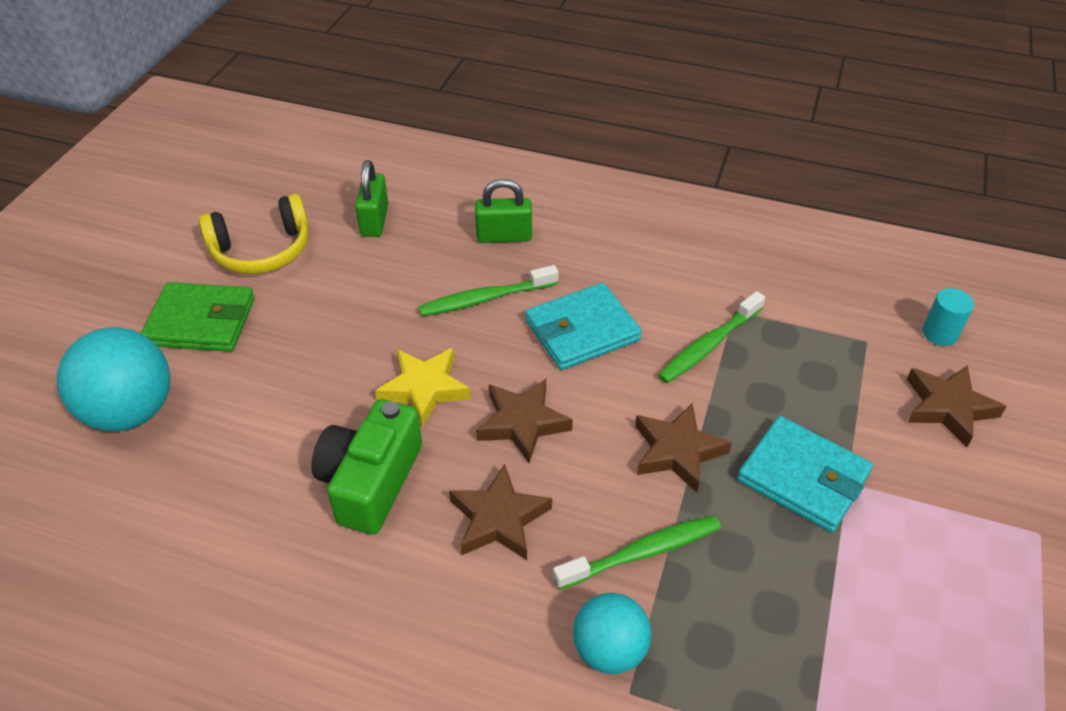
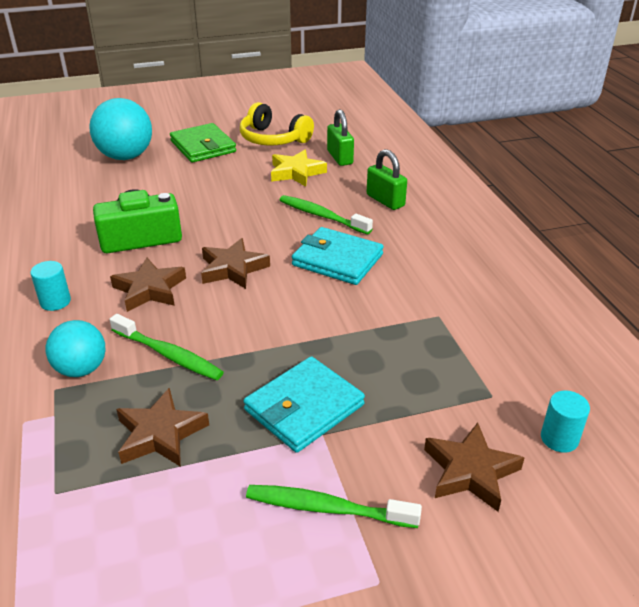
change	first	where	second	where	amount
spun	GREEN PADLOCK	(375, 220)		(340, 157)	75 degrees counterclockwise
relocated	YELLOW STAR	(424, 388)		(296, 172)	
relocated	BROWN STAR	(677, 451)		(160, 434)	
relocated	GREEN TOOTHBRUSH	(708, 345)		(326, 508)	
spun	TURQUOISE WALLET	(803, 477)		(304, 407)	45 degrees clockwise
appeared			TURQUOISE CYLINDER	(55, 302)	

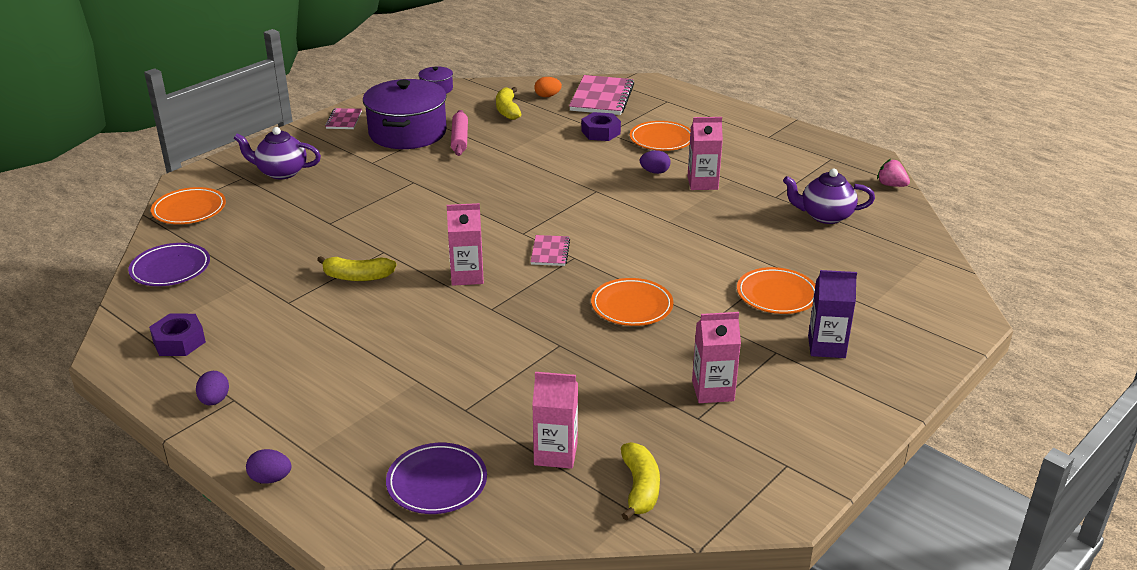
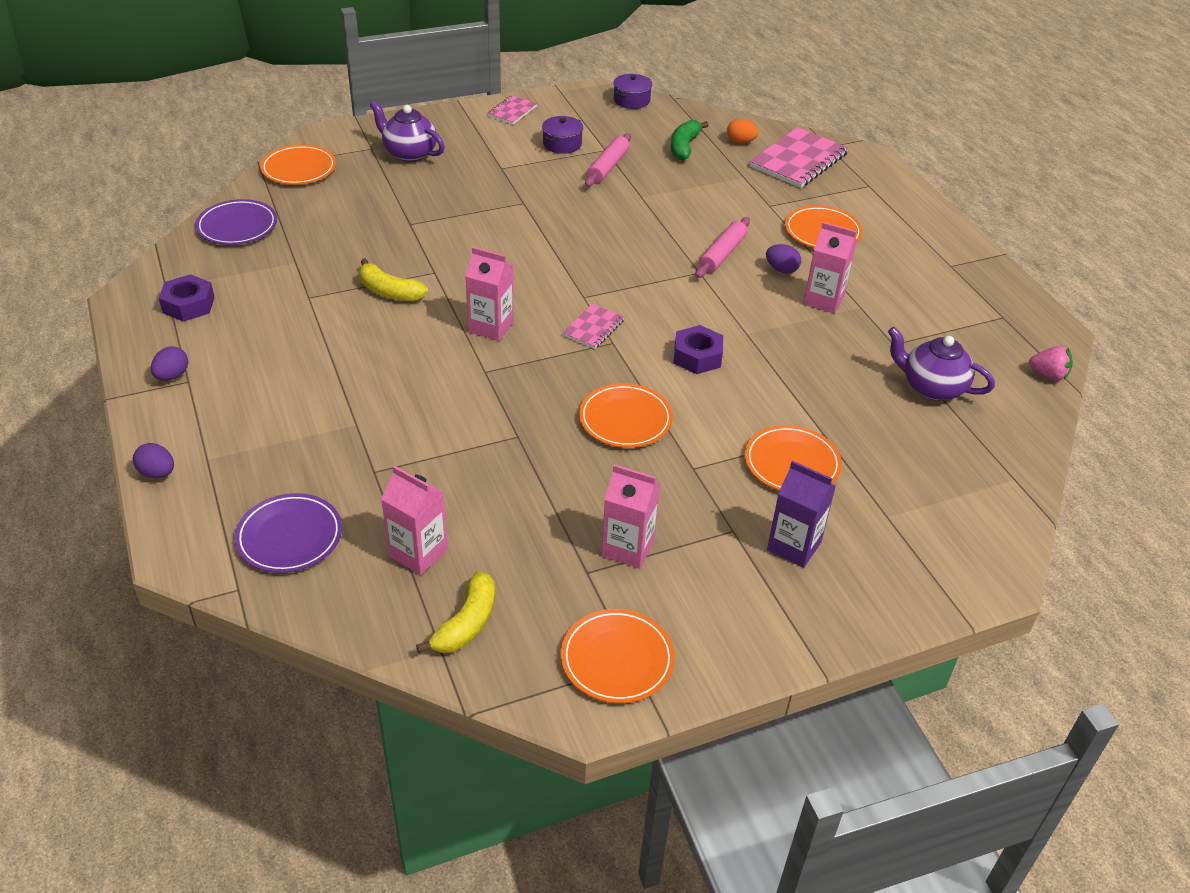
change	first	where	second	where	amount
size	PURPLE POT	(407, 133)		(562, 144)	x0.45
colour	YELLOW BANANA	(507, 110)	GREEN BANANA	(684, 147)	
relocated	PURPLE NUT	(600, 132)		(697, 356)	
spun	PINK STRAWBERRY	(891, 185)		(1048, 375)	135 degrees clockwise
appeared			ORANGE PLATE	(617, 659)	
appeared			PINK ROLLING PIN	(722, 254)	

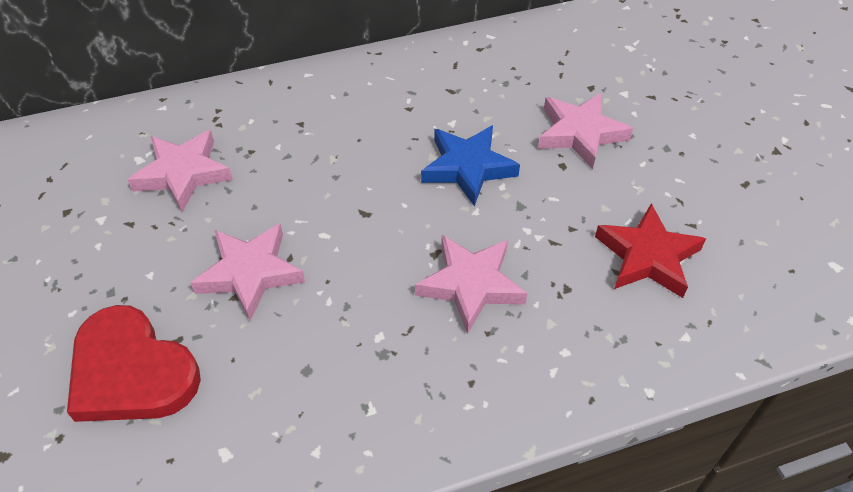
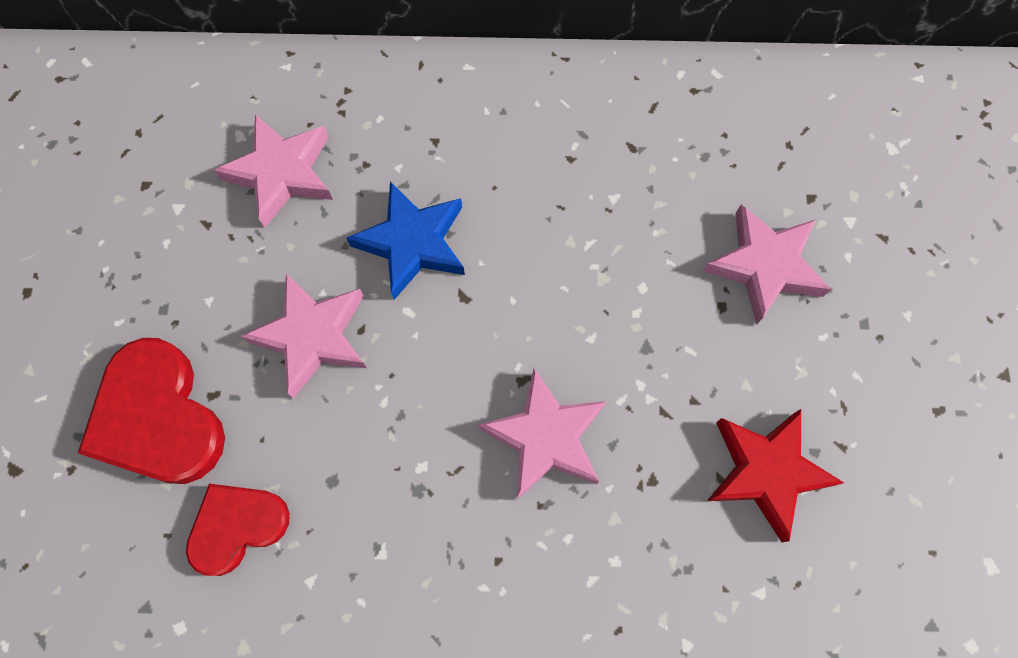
change	first	where	second	where	amount
relocated	BLUE STAR	(468, 168)		(413, 243)	
appeared			RED HEART	(237, 526)	

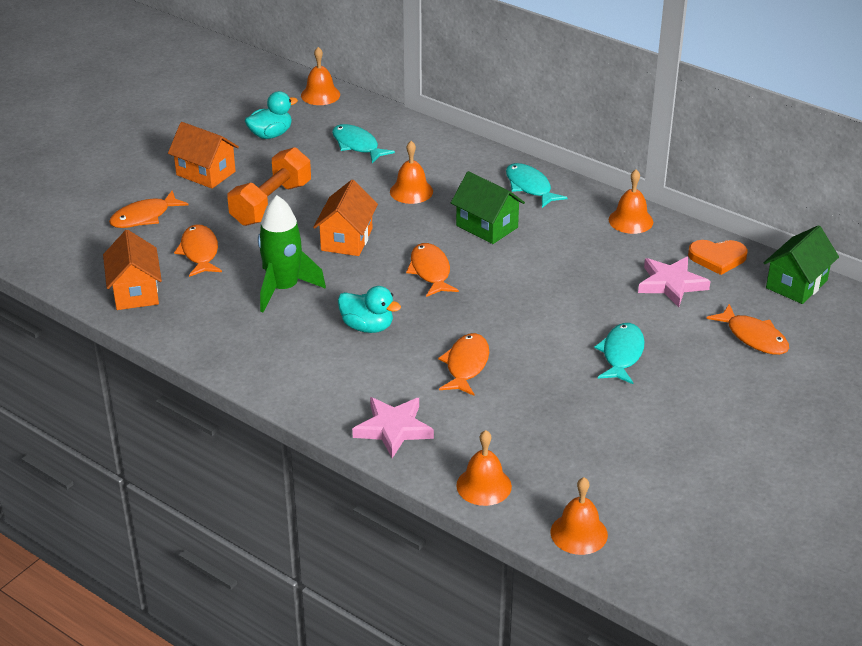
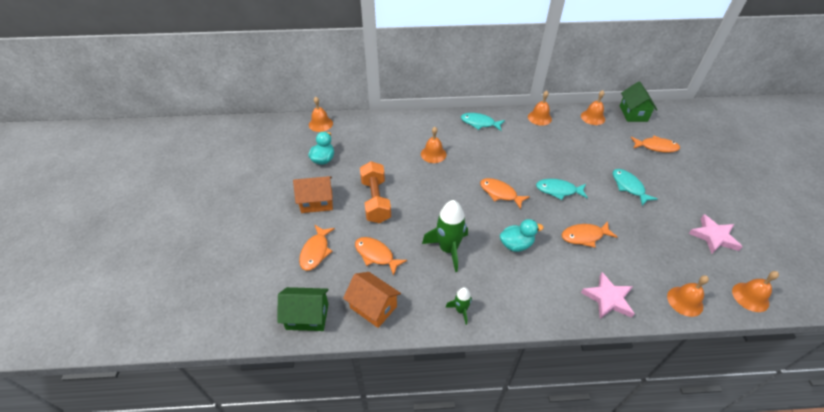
change	first	where	second	where	amount
missing	ORANGE HOUSE	(346, 239)			
relocated	TURQUOISE FISH	(357, 145)		(558, 190)	
spun	ORANGE FISH	(466, 365)		(584, 236)	75 degrees counterclockwise
relocated	GREEN HOUSE	(487, 226)		(307, 316)	
relocated	PINK STAR	(671, 284)		(713, 236)	
exchanged	ORANGE HEART	(717, 258)	ORANGE BELL	(592, 117)	
appeared			GREEN ROCKET	(461, 310)	

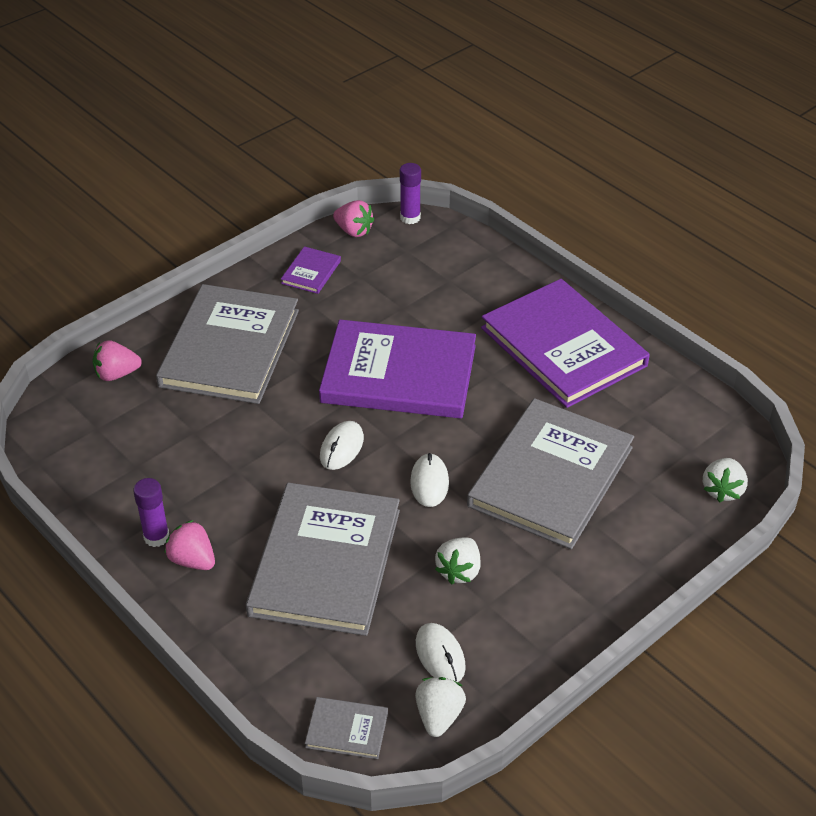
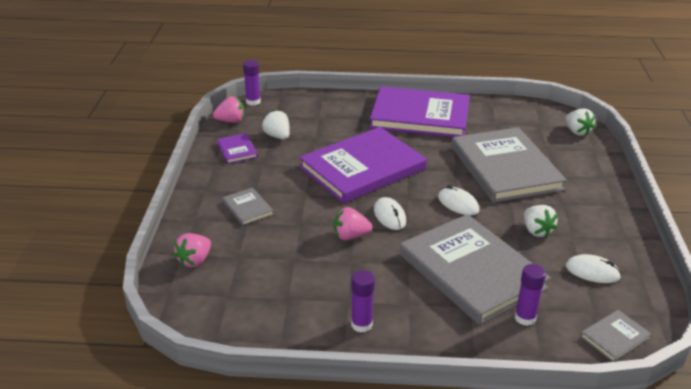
change	first	where	second	where	amount
size	GREY BOOK	(230, 348)		(247, 208)	x0.42
relocated	PINK STRAWBERRY	(192, 560)		(350, 236)	
relocated	WHITE STRAWBERRY	(439, 716)		(277, 136)	
appeared			PURPLE GLUE STICK	(525, 318)	

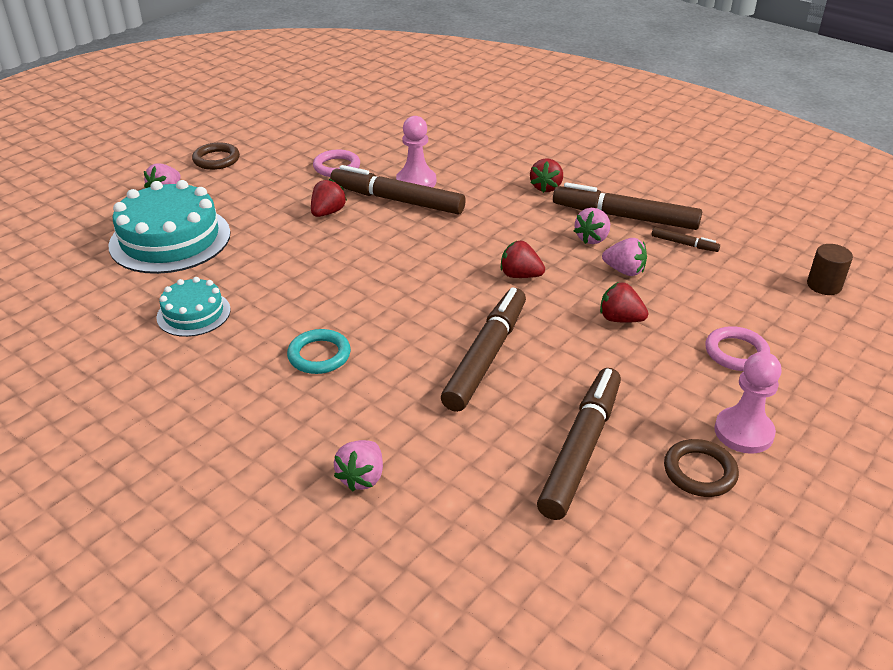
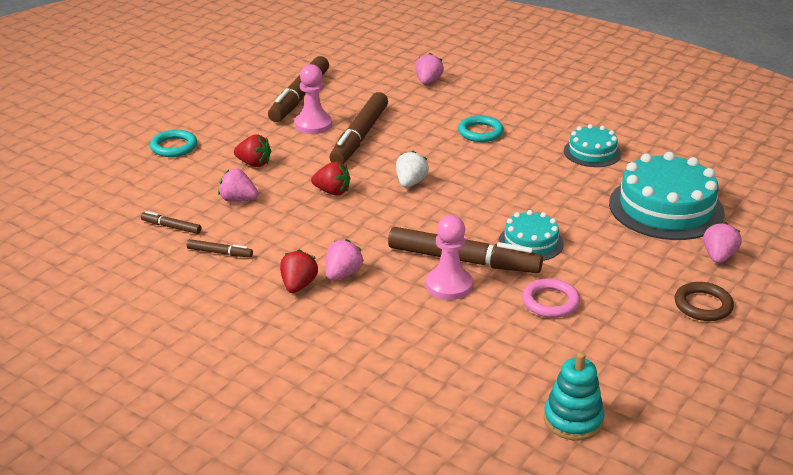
change	first	where	second	where	amount
exchanged	RED STRAWBERRY	(328, 212)	TURQUOISE CAKE	(530, 242)	
size	BROWN MARKER	(624, 217)		(220, 253)	x0.44
relocated	PINK STRAWBERRY	(592, 238)		(343, 274)	
missing	BROWN RING	(699, 472)			
colour	PINK RING	(736, 352)	TURQUOISE RING	(174, 147)	
relocated	PINK PAWN	(743, 432)		(313, 125)	
missing	BROWN CYLINDER	(824, 285)			
appeared			WHITE STRAWBERRY	(410, 183)	
appeared			TURQUOISE STACKING TOY	(573, 420)	

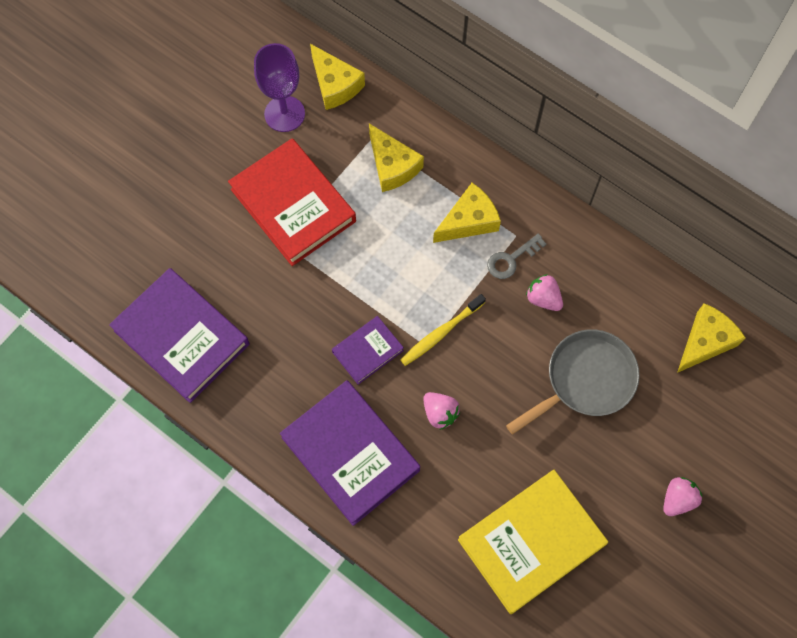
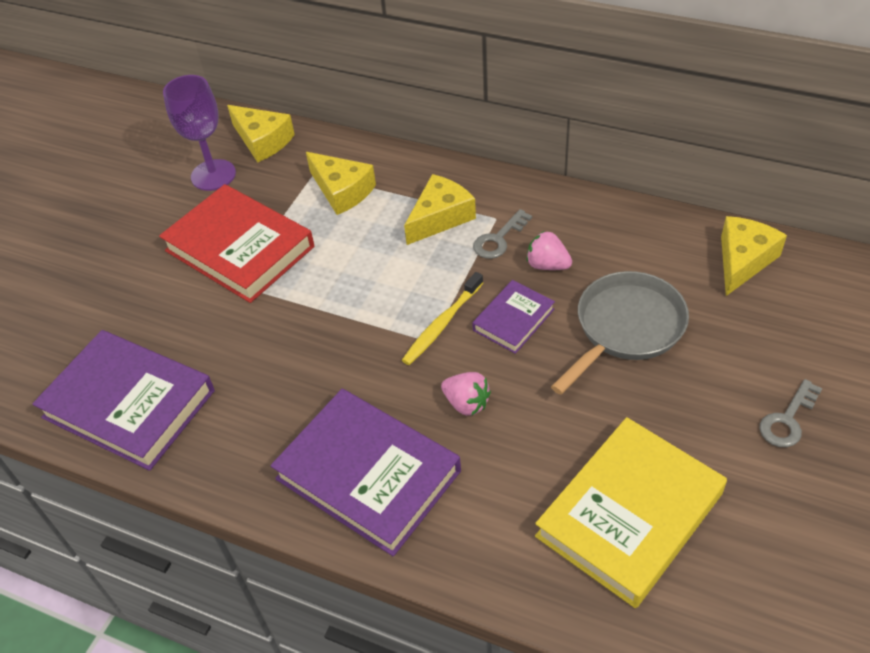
change	first	where	second	where	amount
relocated	PURPLE BOOK	(367, 351)		(513, 319)	
exchanged	PINK STRAWBERRY	(677, 499)	GREY KEY	(787, 420)	

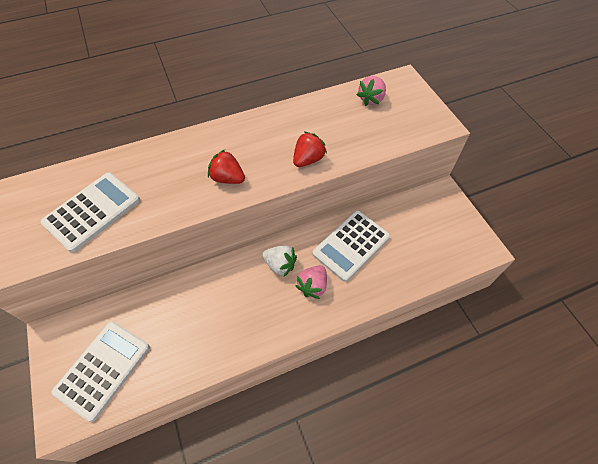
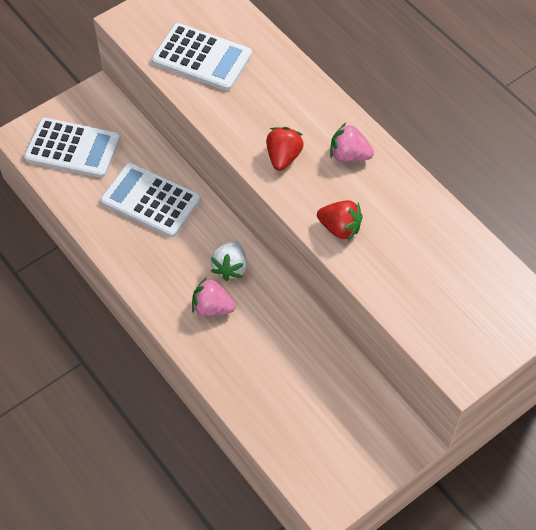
change	first	where	second	where	amount
relocated	WHITE CALCULATOR	(351, 245)		(150, 200)	
relocated	PINK STRAWBERRY	(371, 99)		(349, 155)	

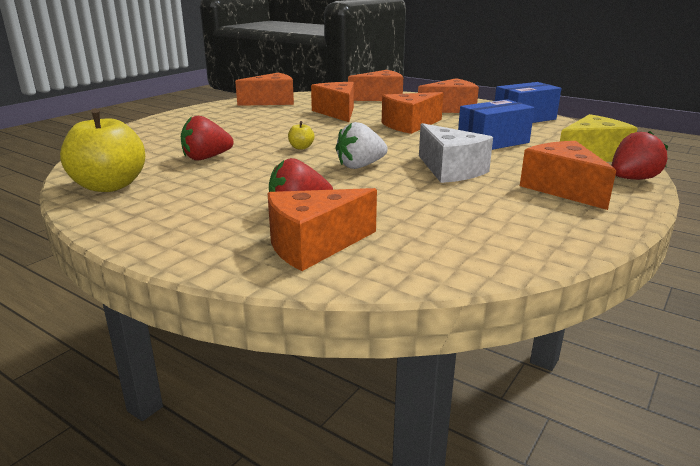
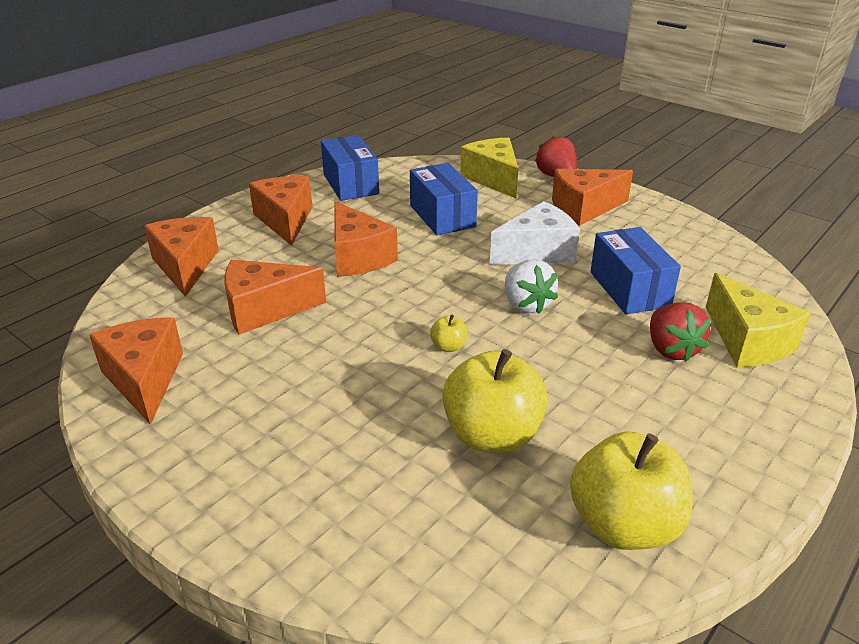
change	first	where	second	where	amount
exchanged	RED STRAWBERRY	(206, 158)	YELLOW APPLE	(492, 435)	
colour	ORANGE CHEESE	(313, 245)	YELLOW CHEESE	(747, 341)	
appeared			BLUE BOX	(629, 289)	

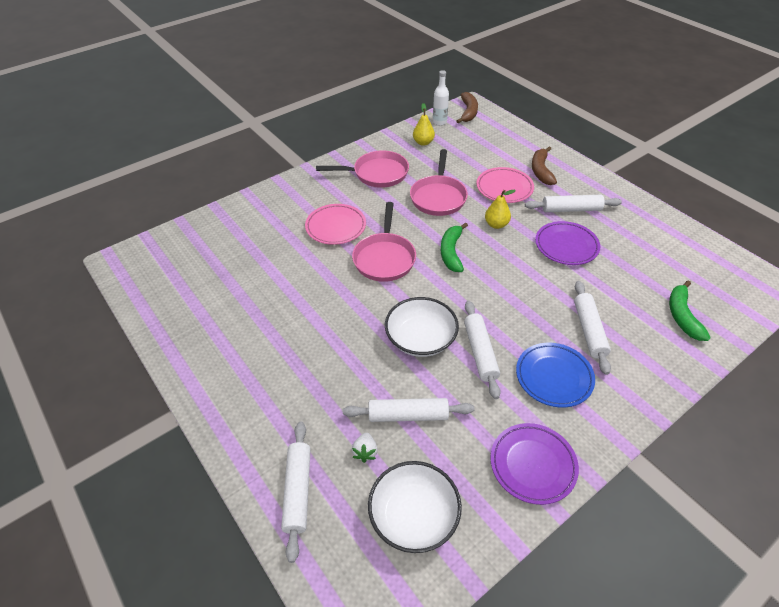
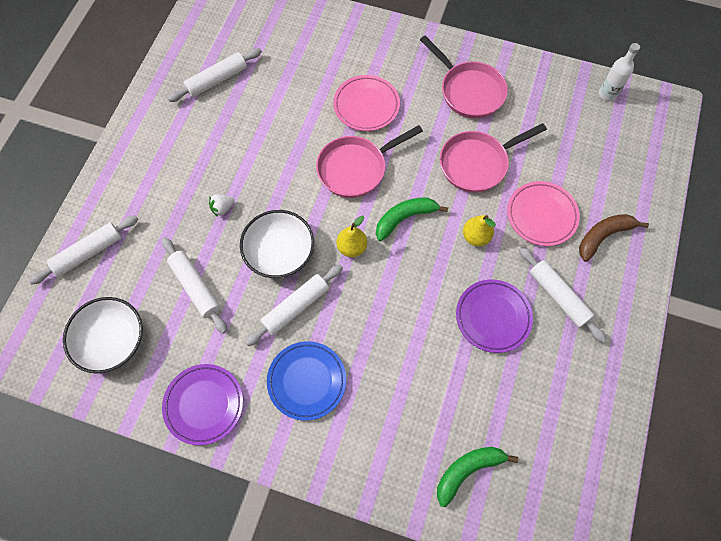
change	first	where	second	where	amount
relocated	WHITE STRAWBERRY	(365, 452)		(222, 208)	
relocated	YELLOW PEAR	(423, 142)		(352, 247)	
missing	BROWN BANANA	(468, 112)			
relocated	WHITE ROLLING PIN	(589, 330)		(217, 80)	

